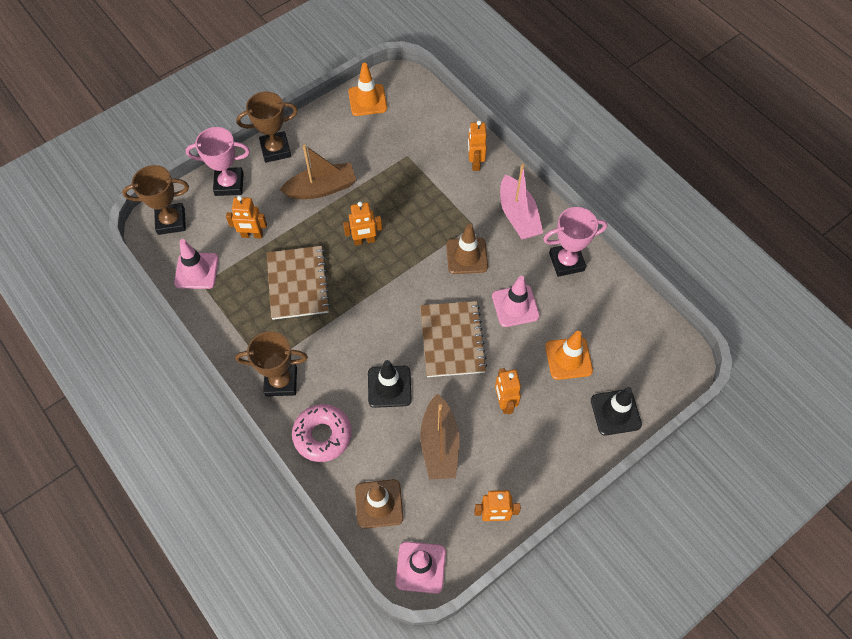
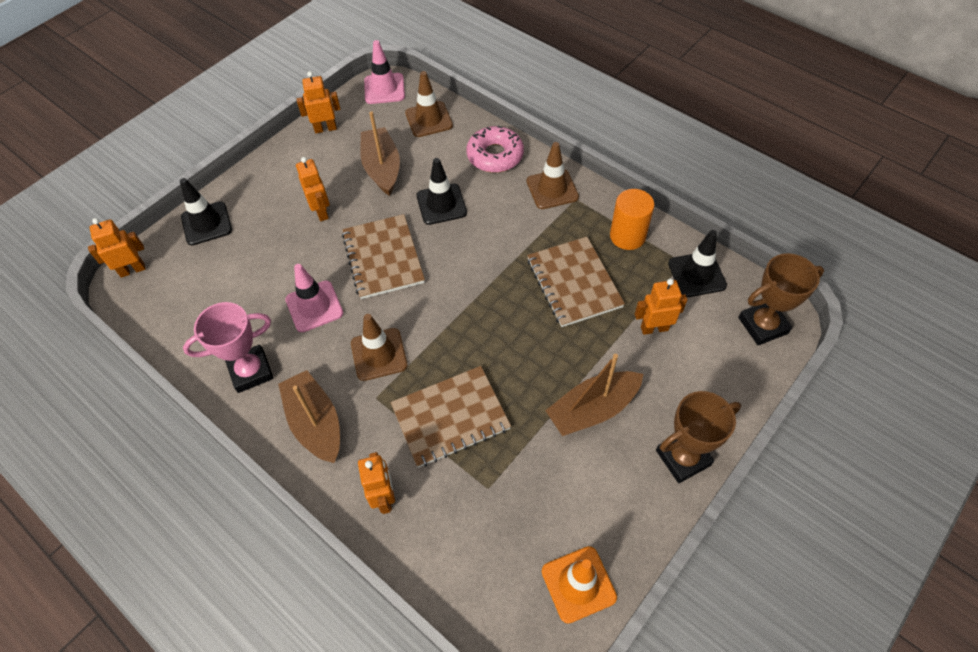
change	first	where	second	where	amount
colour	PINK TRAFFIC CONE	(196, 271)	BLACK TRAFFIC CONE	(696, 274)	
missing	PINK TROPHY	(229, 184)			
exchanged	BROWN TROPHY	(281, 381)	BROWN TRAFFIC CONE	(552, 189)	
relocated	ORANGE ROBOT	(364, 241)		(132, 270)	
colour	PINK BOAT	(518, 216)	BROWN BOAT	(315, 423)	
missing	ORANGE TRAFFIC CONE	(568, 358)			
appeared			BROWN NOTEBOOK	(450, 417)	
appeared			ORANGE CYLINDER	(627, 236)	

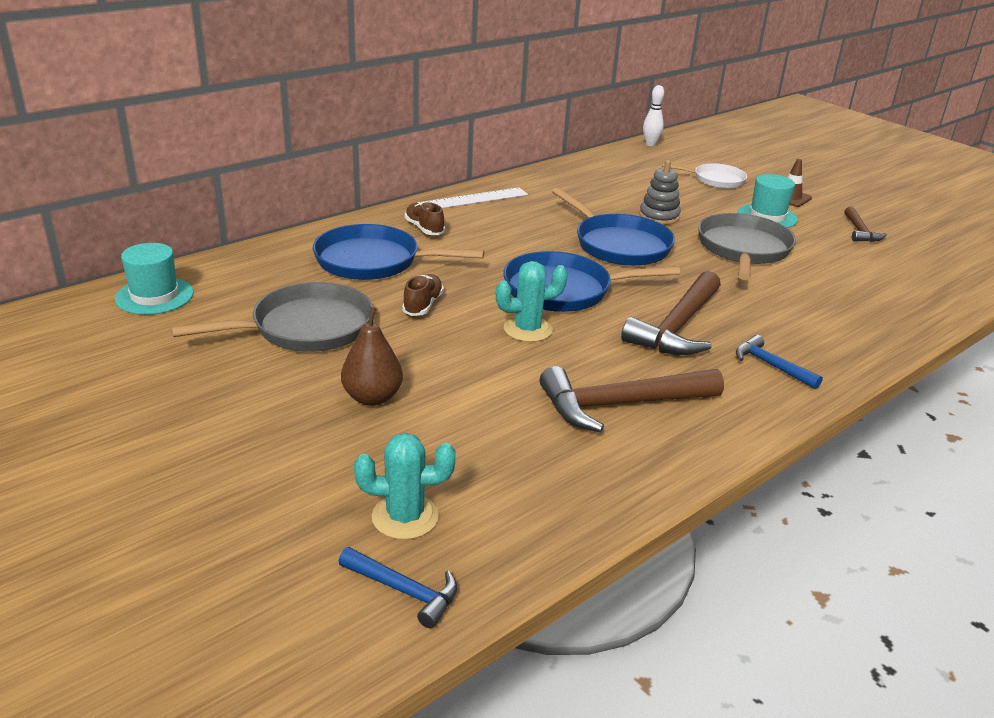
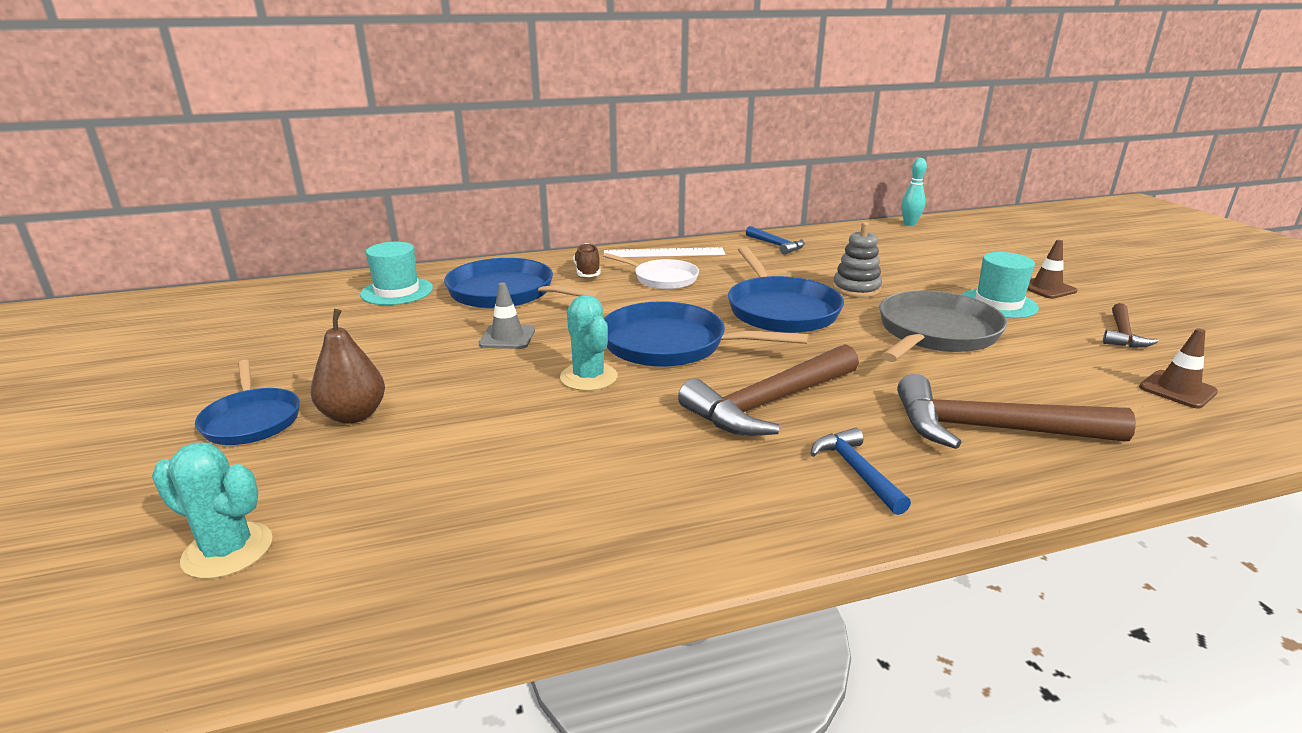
change	first	where	second	where	amount
relocated	TURQUOISE HAT	(154, 296)		(397, 291)	
missing	GREY PAN	(305, 328)			
relocated	BLUE HAMMER	(404, 591)		(776, 245)	
exchanged	BROWN SHOE	(423, 305)	GREY TRAFFIC CONE	(507, 337)	
spun	TURQUOISE CACTUS	(528, 329)		(589, 377)	60 degrees clockwise
relocated	BROWN HAMMER	(620, 405)		(991, 429)	
colour	WHITE BOWLING PIN	(650, 144)	TURQUOISE BOWLING PIN	(909, 224)	
relocated	WHITE PAN	(715, 180)		(662, 278)	
appeared			BLUE PAN	(251, 420)	
appeared			BROWN TRAFFIC CONE	(1177, 390)	

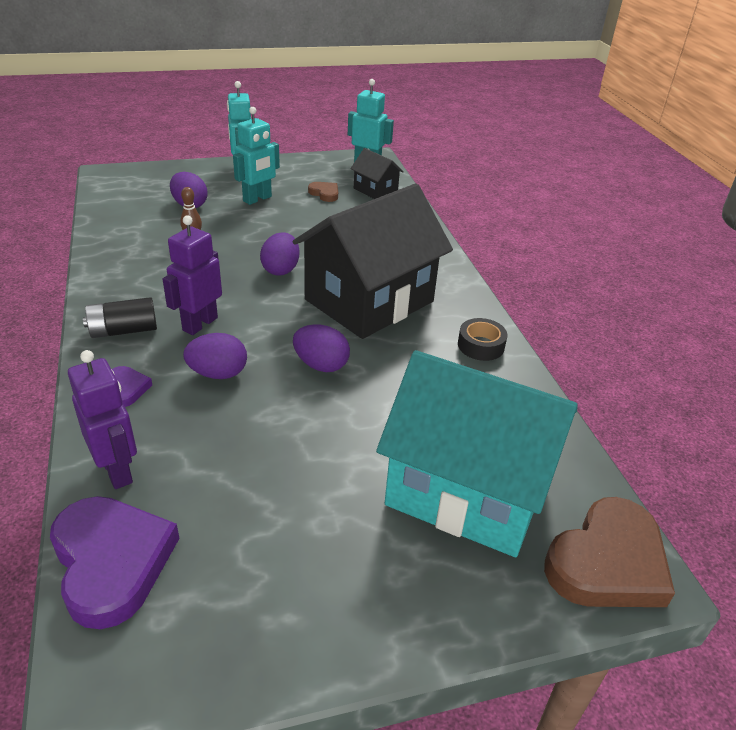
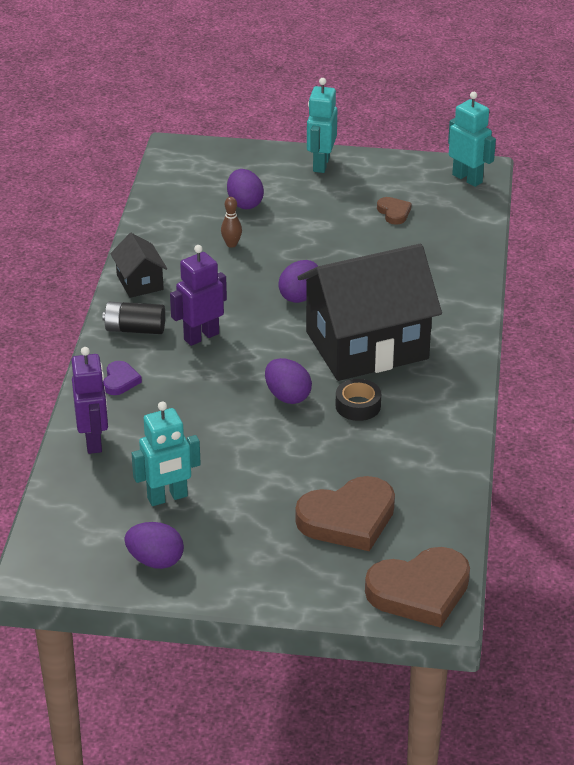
change	first	where	second	where	amount
missing	PURPLE HEART	(111, 562)			
relocated	PURPLE EGG	(218, 374)		(155, 561)	
relocated	TURQUOISE ROBOT	(257, 199)		(167, 497)	
relocated	BLACK HOUSE	(375, 190)		(140, 282)	
exchanged	TURQUOISE HOUSE	(467, 489)	BROWN HEART	(348, 519)	
relocated	BLACK TAPE	(481, 345)		(358, 406)	

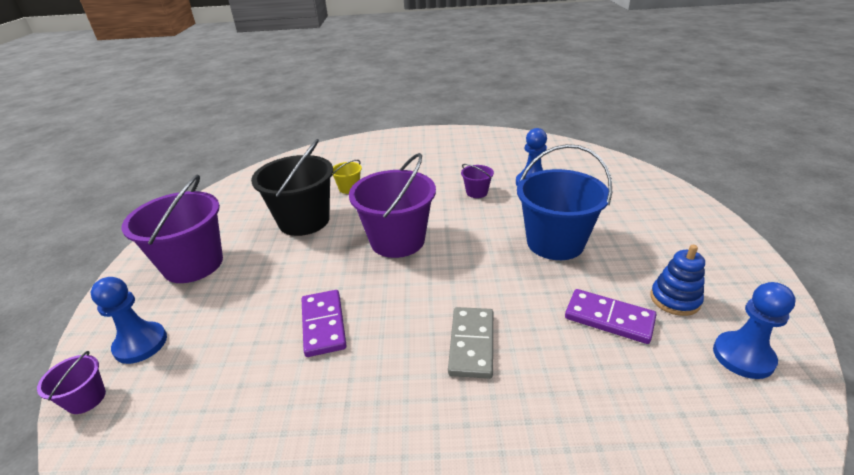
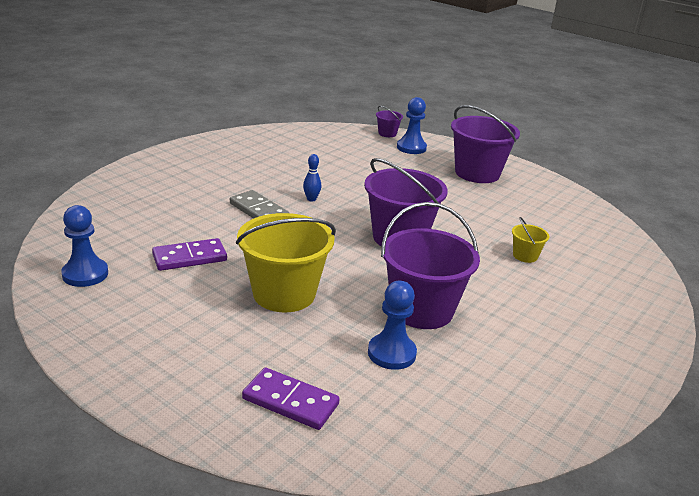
change	first	where	second	where	amount
missing	BLACK BUCKET	(304, 221)			
relocated	PURPLE DOMINO	(323, 324)		(290, 401)	
size	PURPLE BUCKET	(477, 192)		(422, 310)	x2.23
colour	BLUE BUCKET	(555, 242)	YELLOW BUCKET	(284, 294)	
missing	BLUE STACKING TOY	(675, 299)			
appeared			BLUE BOWLING PIN	(311, 199)	

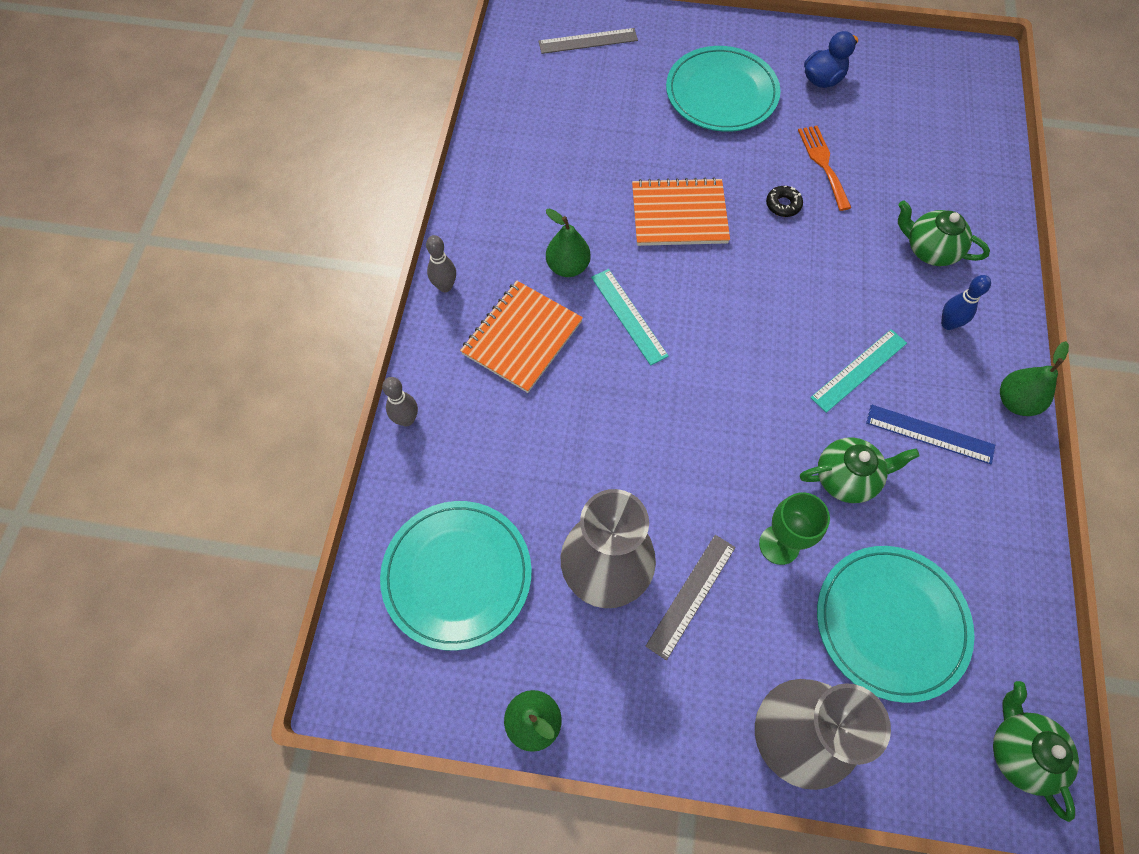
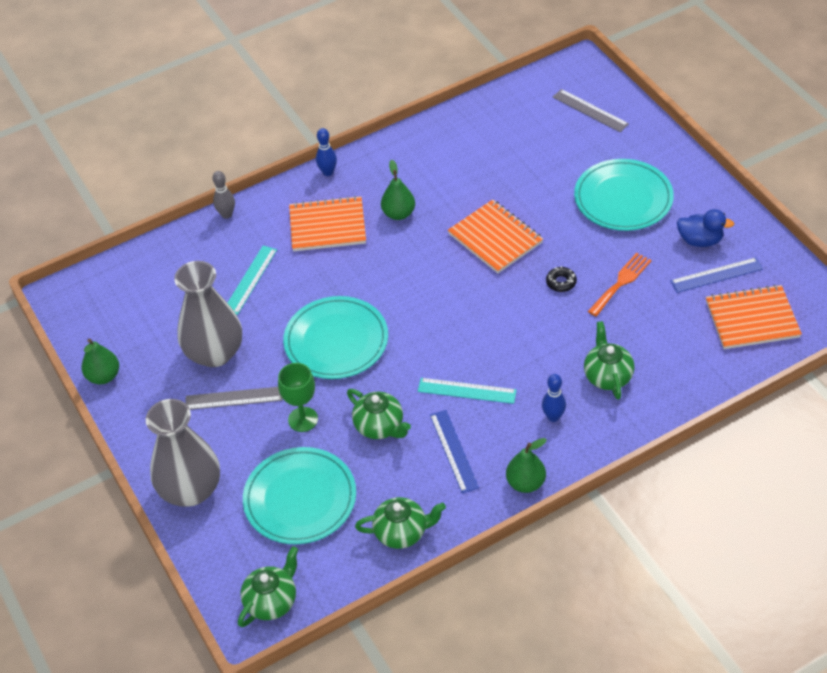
change	first	where	second	where	amount
relocated	TURQUOISE PLATE	(457, 575)		(336, 341)	
colour	GREY BOWLING PIN	(445, 286)	BLUE BOWLING PIN	(328, 172)	
relocated	TURQUOISE RULER	(628, 316)		(250, 279)	
appeared			GREEN TEAPOT	(401, 532)	
appeared			BLUE RULER	(716, 275)	
appeared			ORANGE NOTEBOOK	(752, 319)	

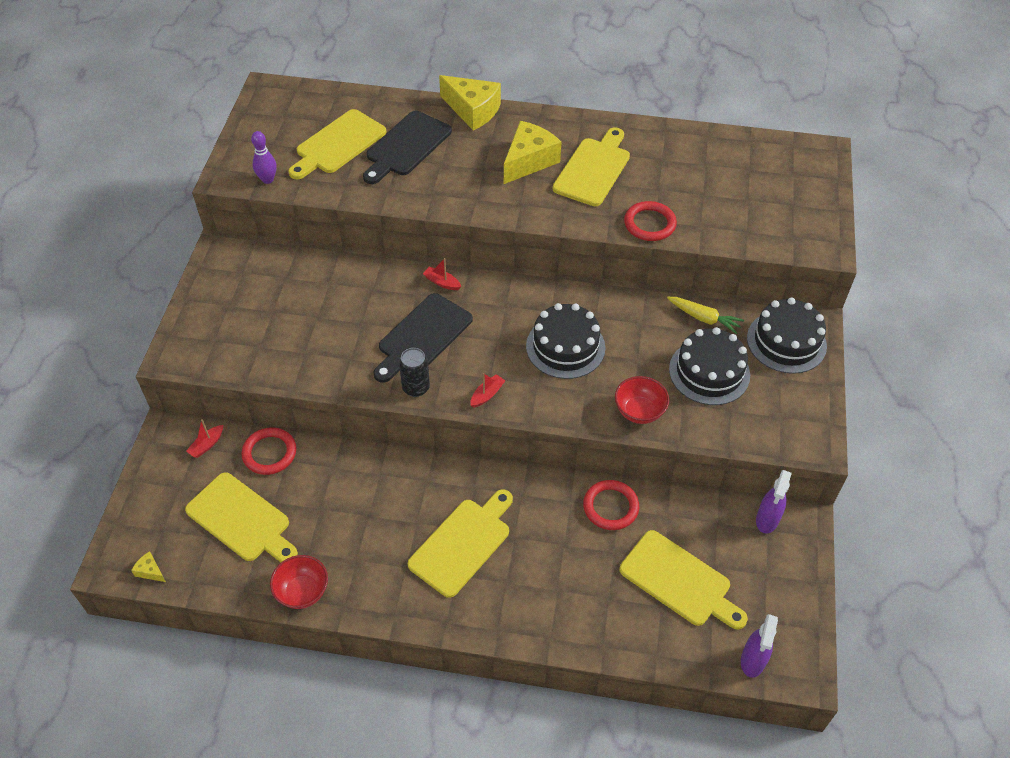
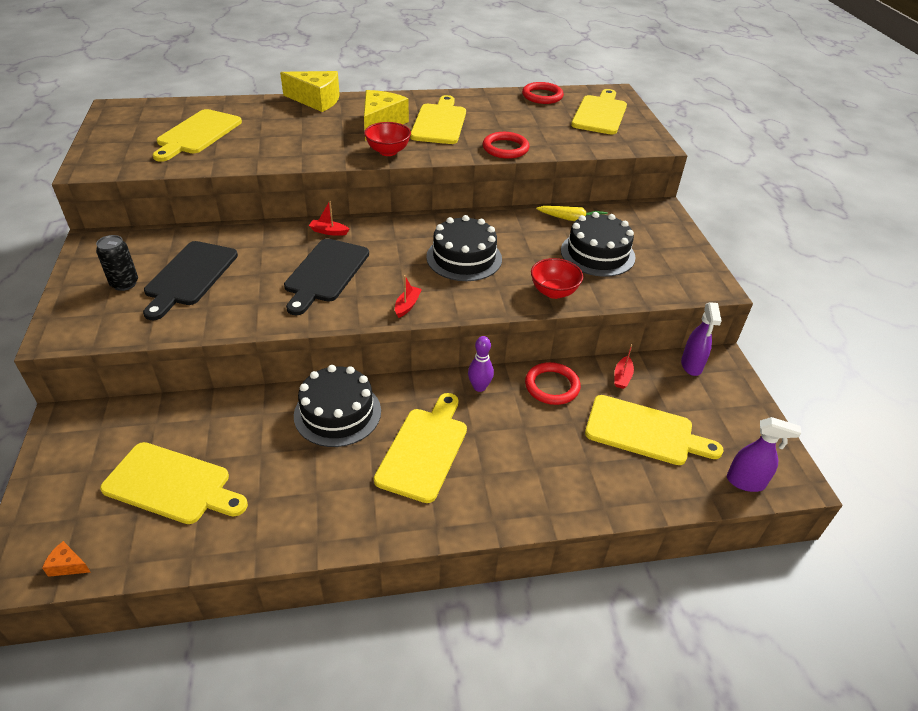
change	first	where	second	where	amount
colour	YELLOW CHEESE	(150, 571)	ORANGE CHEESE	(68, 565)	
relocated	RED BOAT	(207, 445)		(622, 377)	
relocated	RED RING	(269, 453)		(542, 96)	
relocated	PURPLE BOWLING PIN	(267, 179)		(479, 387)	
relocated	RED BOWL	(302, 592)		(388, 151)	
relocated	BLACK CUTTING BOARD	(406, 146)		(190, 276)	
relocated	BLACK CAN	(416, 388)		(124, 284)	
spun	PURPLE SPRAY BOTTLE	(752, 661)		(746, 482)	75 degrees counterclockwise
relocated	BLACK CAKE	(786, 342)		(337, 413)	
appeared			YELLOW CUTTING BOARD	(600, 114)	

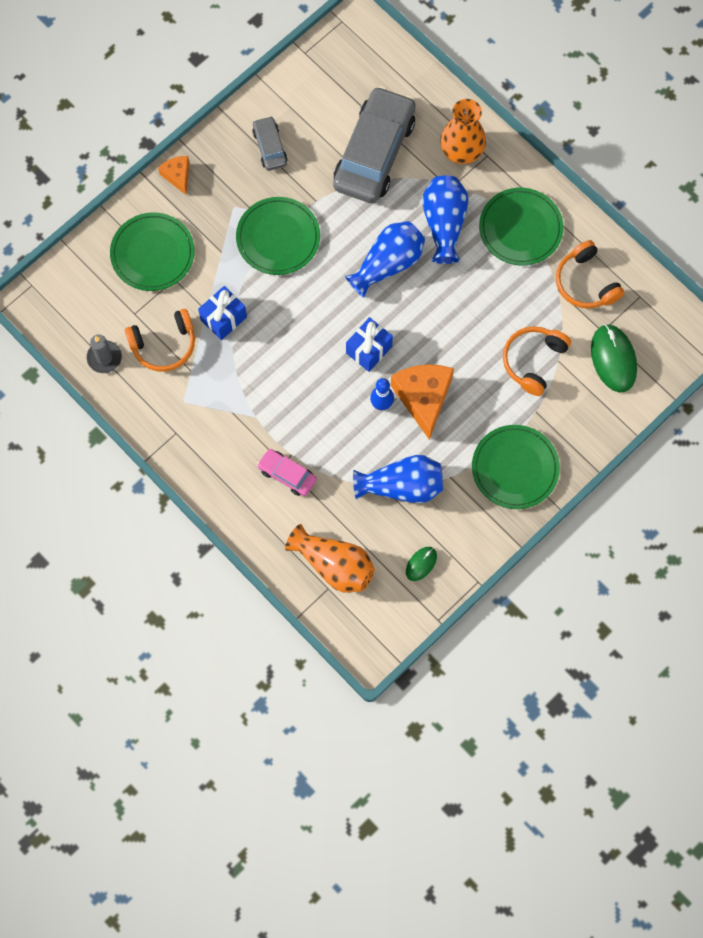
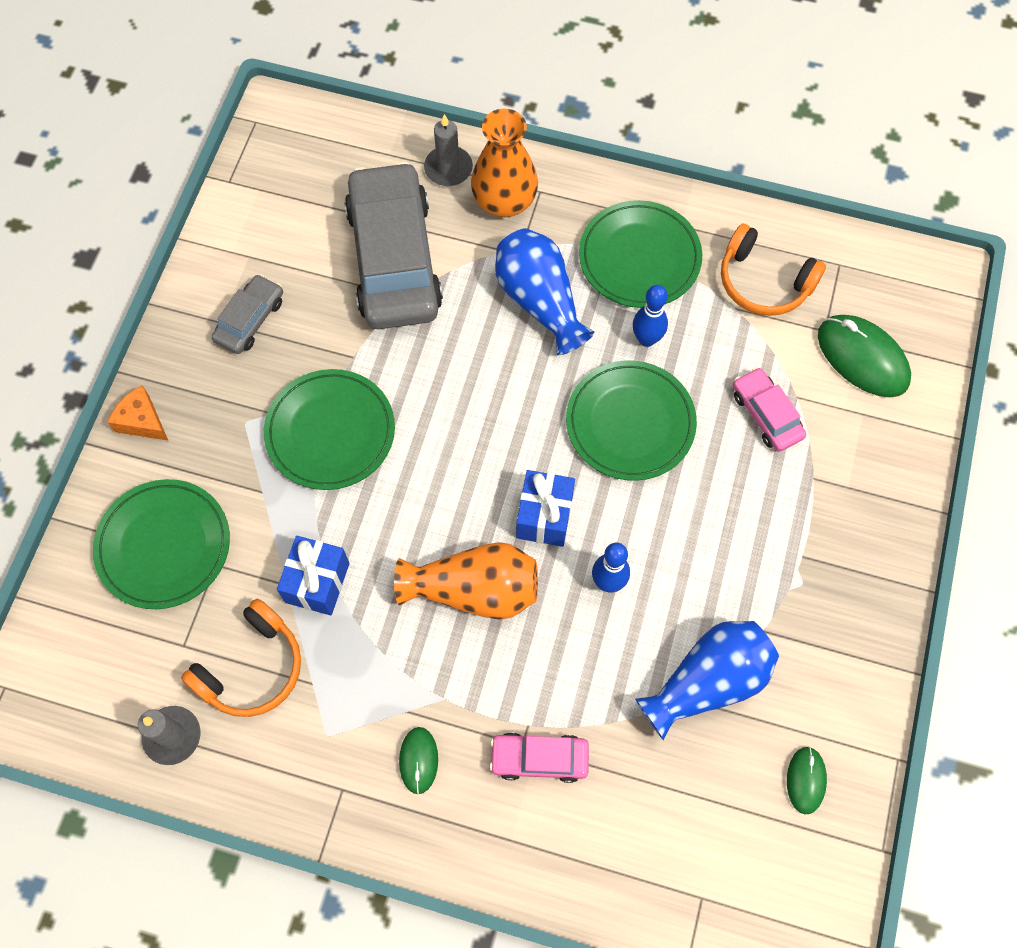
change	first	where	second	where	amount
spun	GREY CAR	(270, 147)		(250, 320)	75 degrees clockwise
relocated	ORANGE VASE	(334, 565)		(474, 590)	
missing	BLUE VASE	(388, 264)			
missing	ORANGE CHEESE	(423, 398)			
relocated	GREEN PLATE	(515, 468)		(630, 423)	
exchanged	ORANGE HEADPHONES	(533, 361)	PINK CAR	(766, 414)	
appeared			GREEN MOUSE	(418, 760)	
appeared			GREY CANDLE	(448, 168)	
appeared			BLUE BOWLING PIN	(646, 339)	

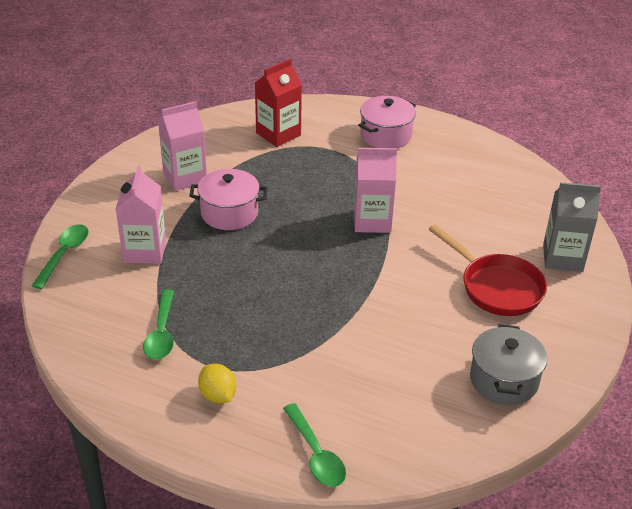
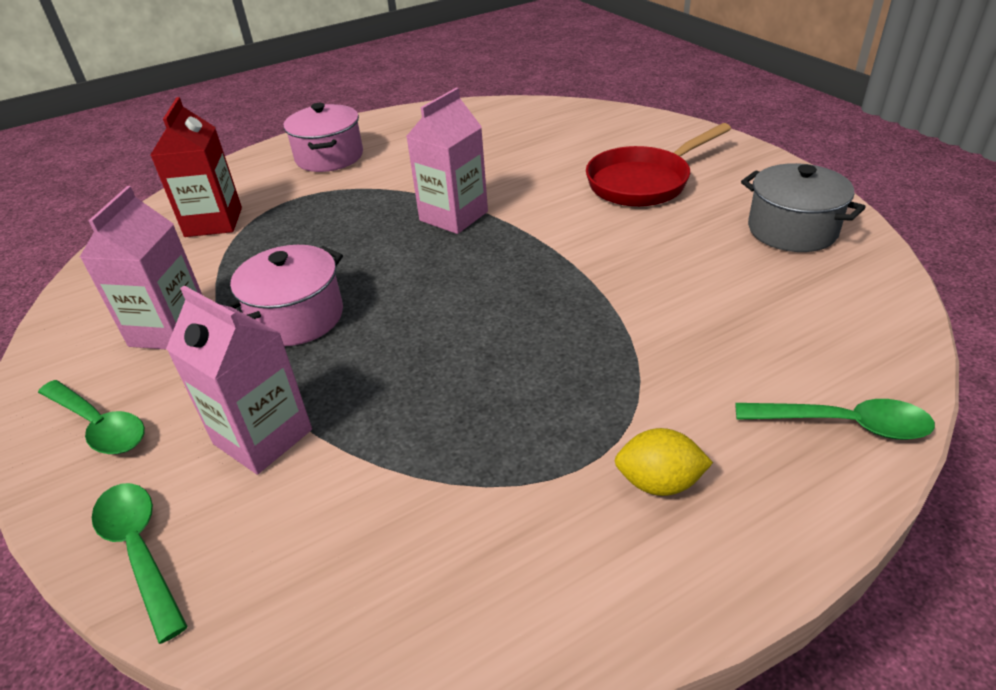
change	first	where	second	where	amount
relocated	GREEN SPOON	(161, 333)		(99, 426)	
spun	RED PAN	(496, 287)		(643, 182)	150 degrees clockwise
missing	GREY CARTON	(562, 258)			

